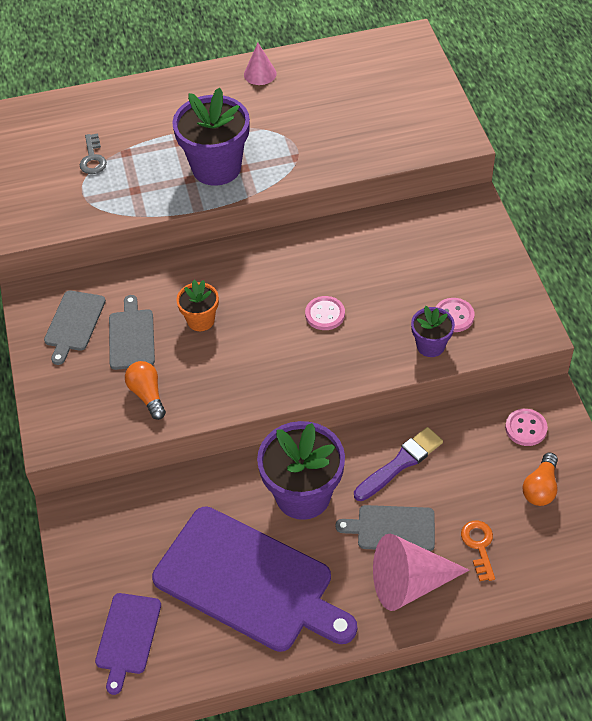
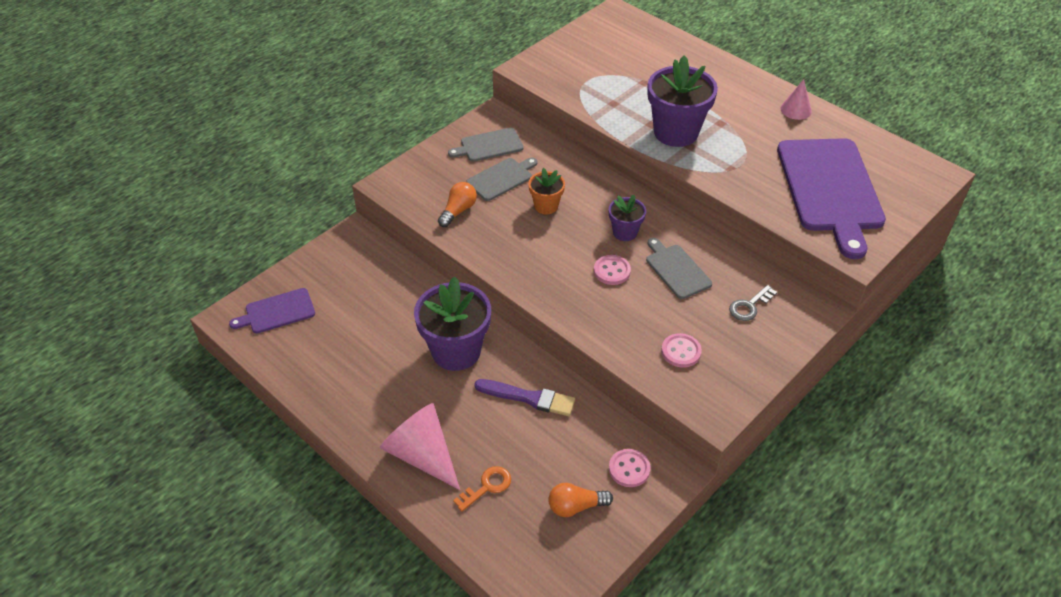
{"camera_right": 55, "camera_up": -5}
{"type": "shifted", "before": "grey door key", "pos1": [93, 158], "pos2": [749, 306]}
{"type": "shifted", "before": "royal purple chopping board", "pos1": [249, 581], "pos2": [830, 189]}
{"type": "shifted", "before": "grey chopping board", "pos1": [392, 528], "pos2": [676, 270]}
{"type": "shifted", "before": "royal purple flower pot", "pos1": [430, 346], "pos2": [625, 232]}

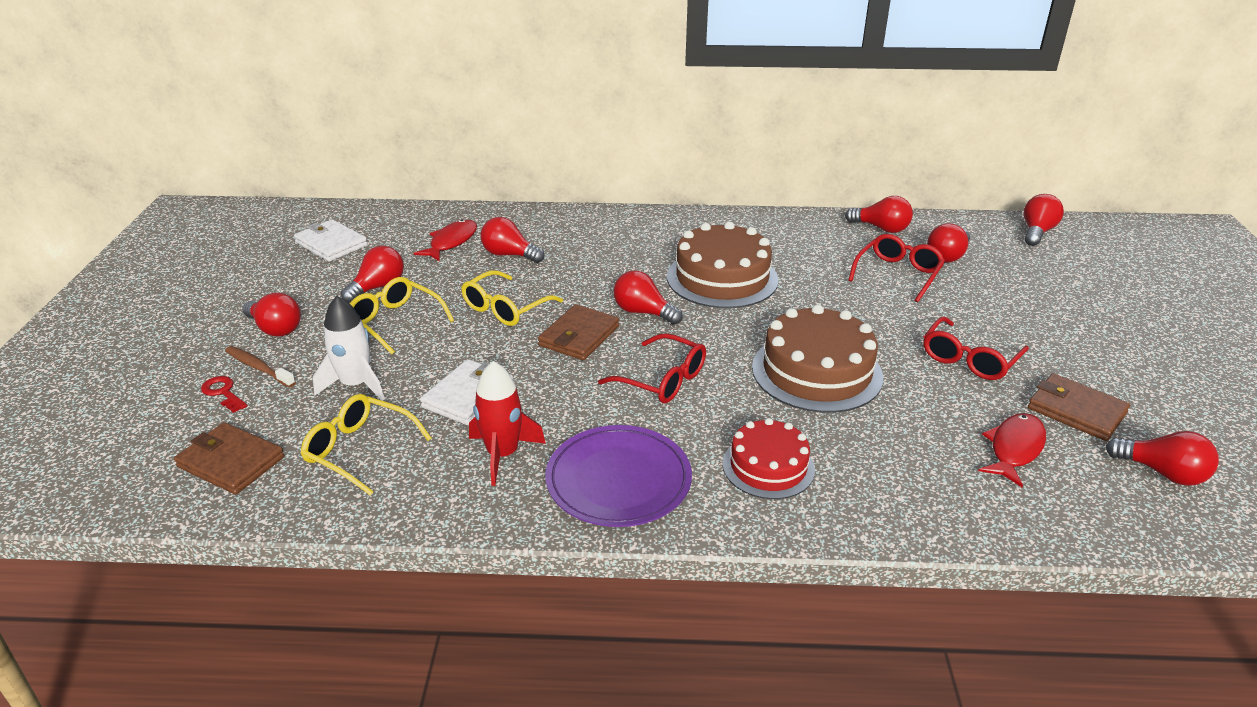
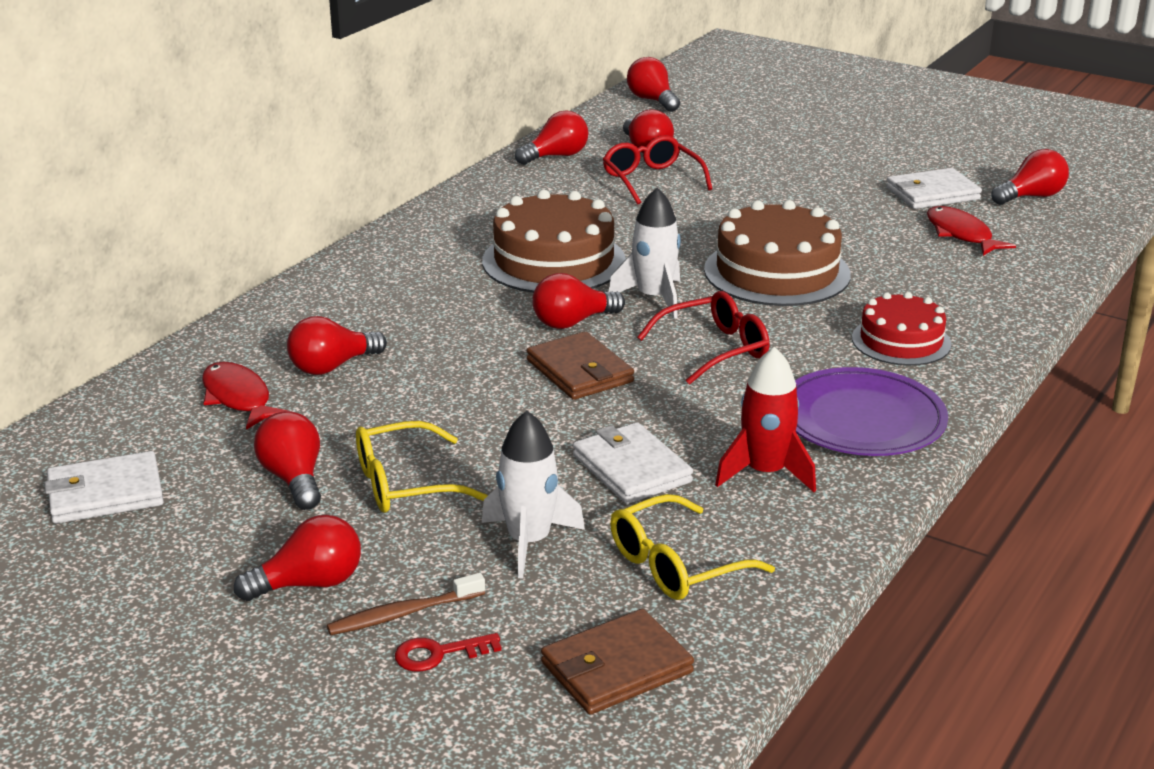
{"camera_right": -60, "camera_up": -5}
{"type": "gone", "before": "bright yellow eyeglasses", "pos1": [505, 308]}
{"type": "gone", "before": "crimson eyeglasses", "pos1": [969, 359]}
{"type": "repainted", "before": "dark brown card wallet", "after": "pure white card wallet", "pos1": [1076, 410], "pos2": [932, 194]}
{"type": "new", "after": "pure white toy rocket", "pos2": [654, 298]}

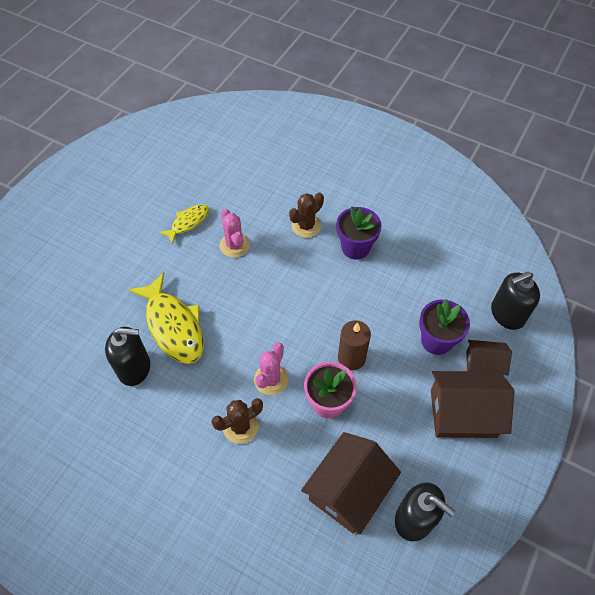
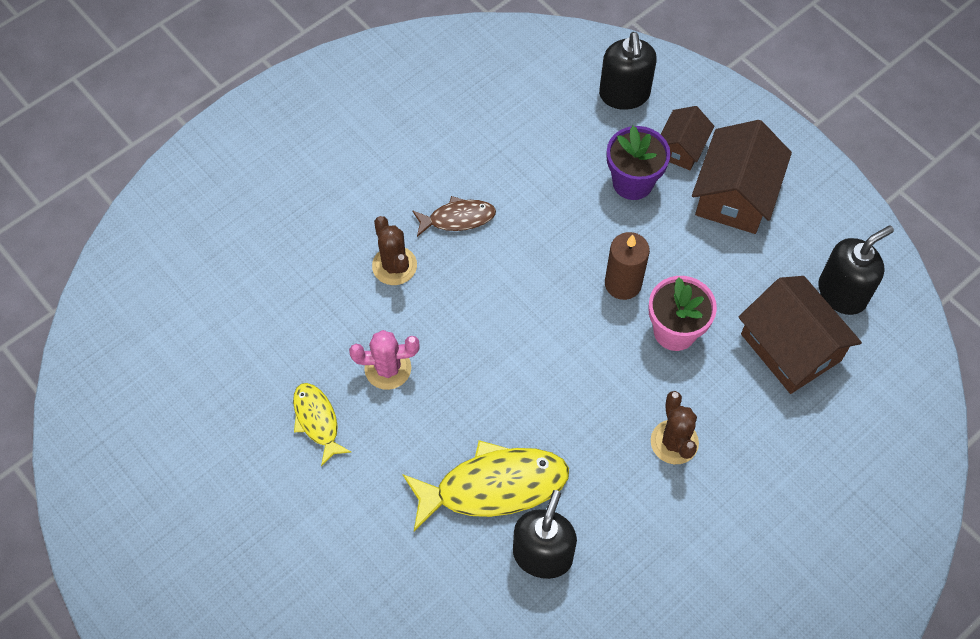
{"camera_right": -70, "camera_up": 5}
{"type": "gone", "before": "rosy prickly plant", "pos1": [271, 379]}
{"type": "swapped", "before": "royal purple flower pot", "after": "dark brown fish", "pos1": [355, 247], "pos2": [457, 218]}

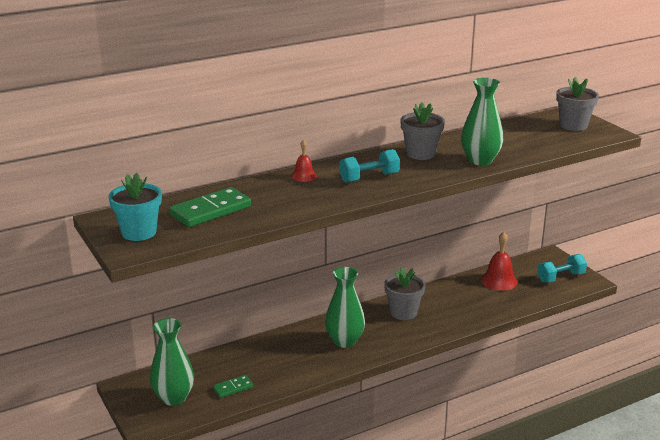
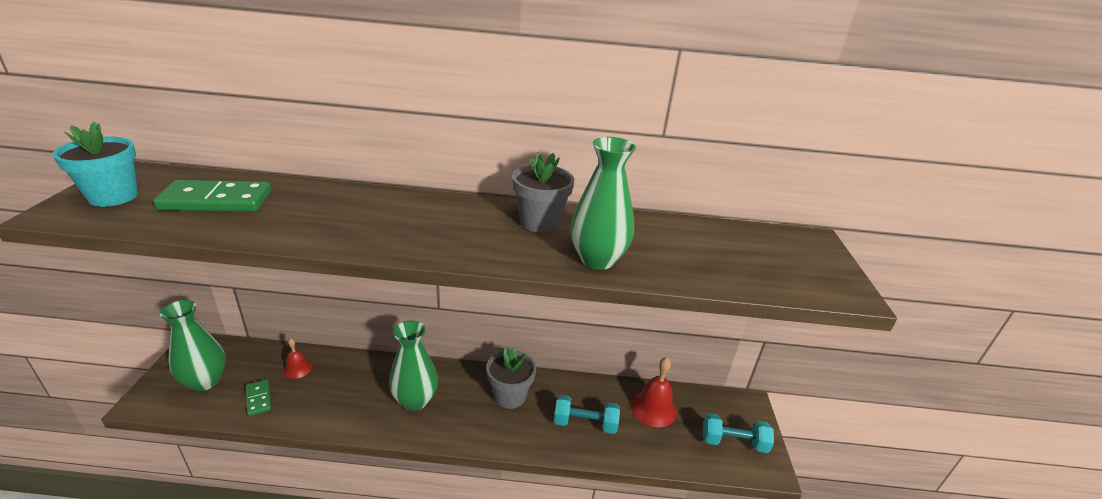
{"camera_right": 30, "camera_up": 5}
{"type": "rotated", "before": "emerald domino tile", "pos1": [233, 388], "pos2": [259, 399], "turn": 60}
{"type": "shifted", "before": "crimson hand bell", "pos1": [304, 176], "pos2": [298, 368]}
{"type": "shifted", "before": "turquoise dumbbell", "pos1": [369, 178], "pos2": [585, 423]}
{"type": "gone", "before": "grey flower pot", "pos1": [573, 125]}

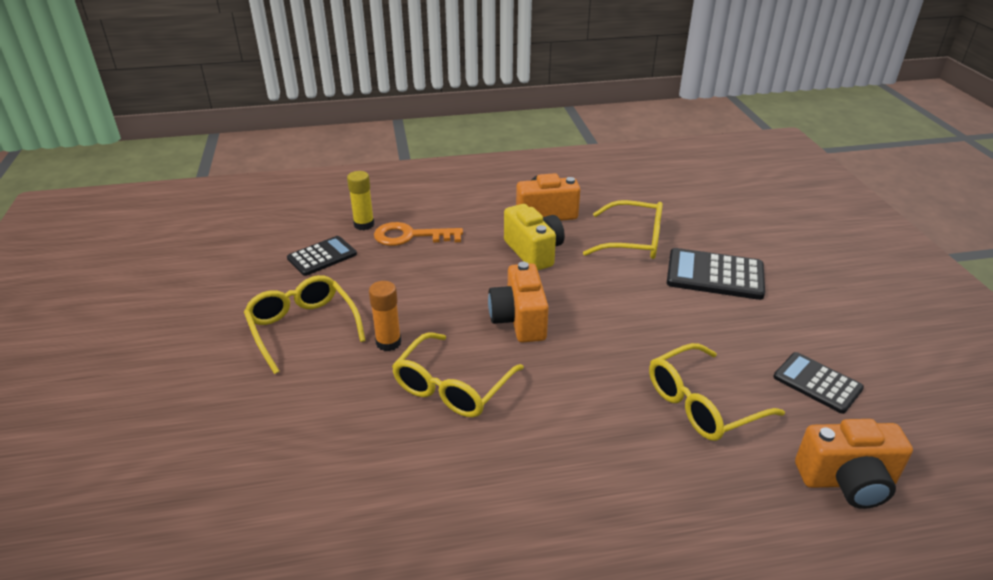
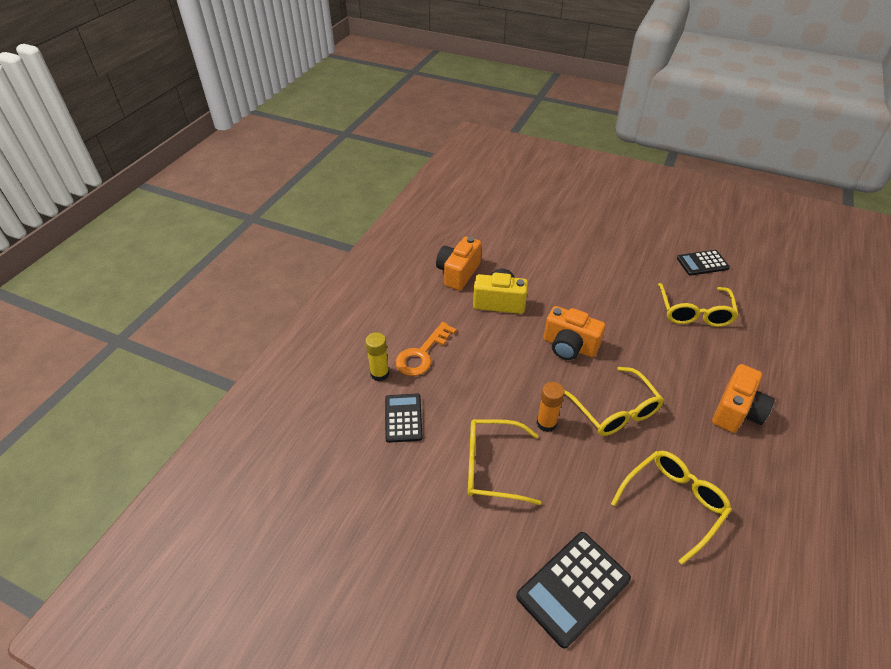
{"camera_right": -55, "camera_up": 10}
{"type": "shifted", "before": "bright yellow eyeglasses", "pos1": [632, 241], "pos2": [672, 504]}
{"type": "shifted", "before": "black adding machine", "pos1": [715, 275], "pos2": [573, 588]}
{"type": "shifted", "before": "bright orange photo camera", "pos1": [847, 481], "pos2": [736, 411]}

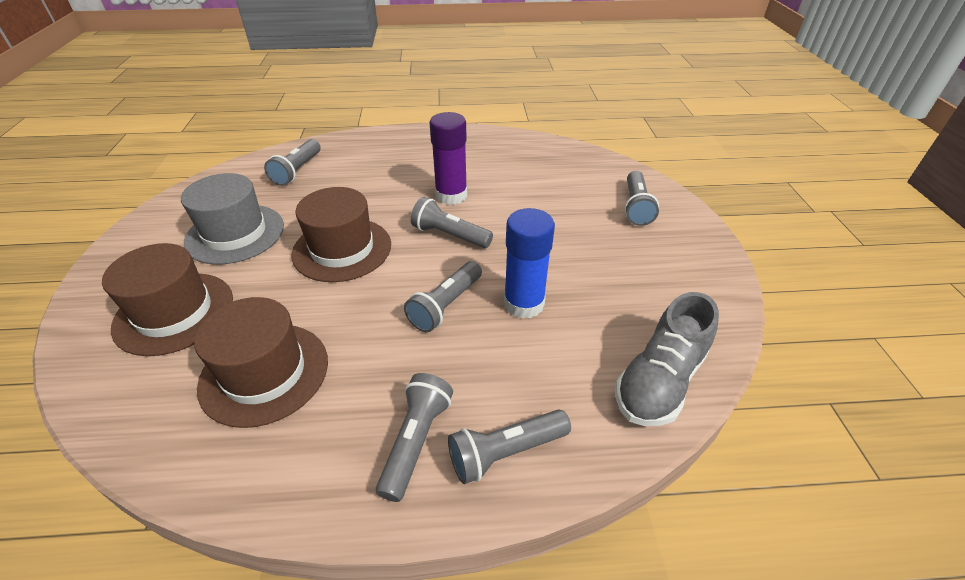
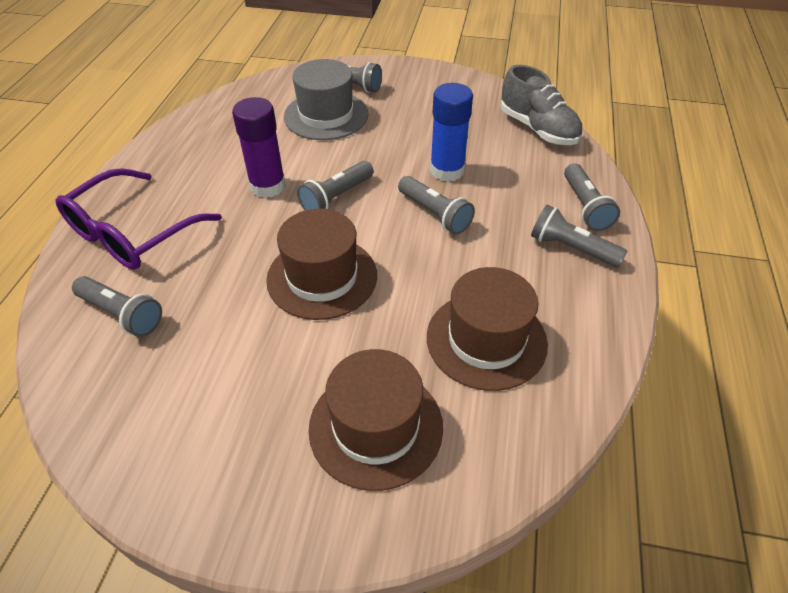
{"camera_right": -75, "camera_up": 5}
{"type": "shifted", "before": "grey top hat", "pos1": [235, 233], "pos2": [326, 115]}
{"type": "new", "after": "royal purple eyeglasses", "pos2": [133, 232]}

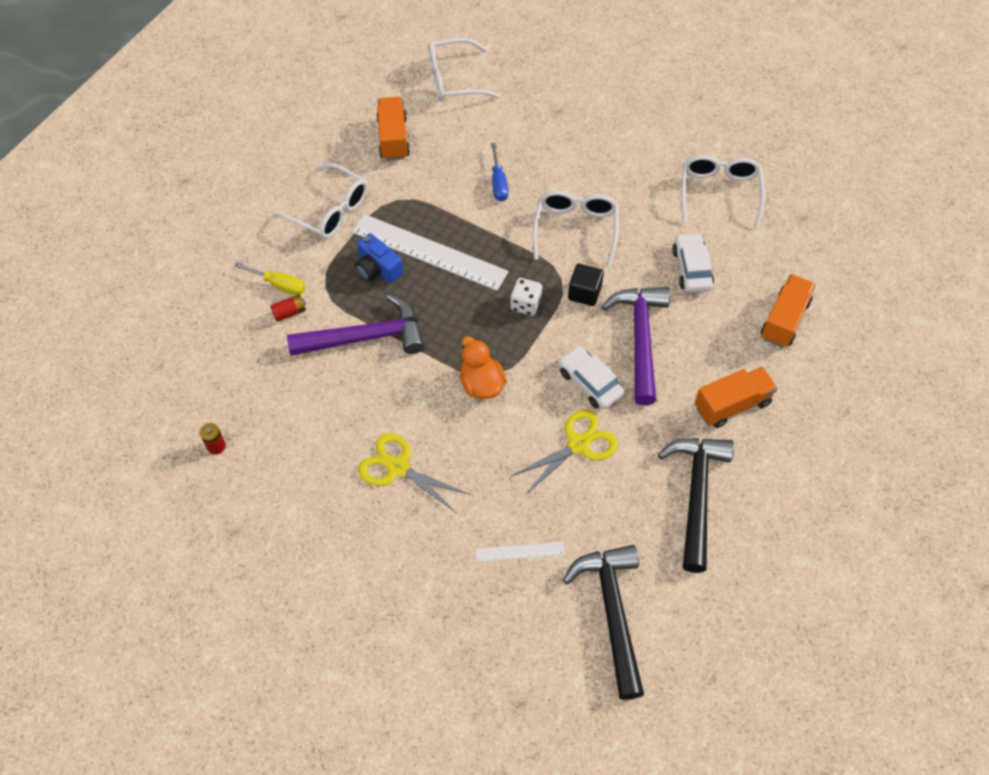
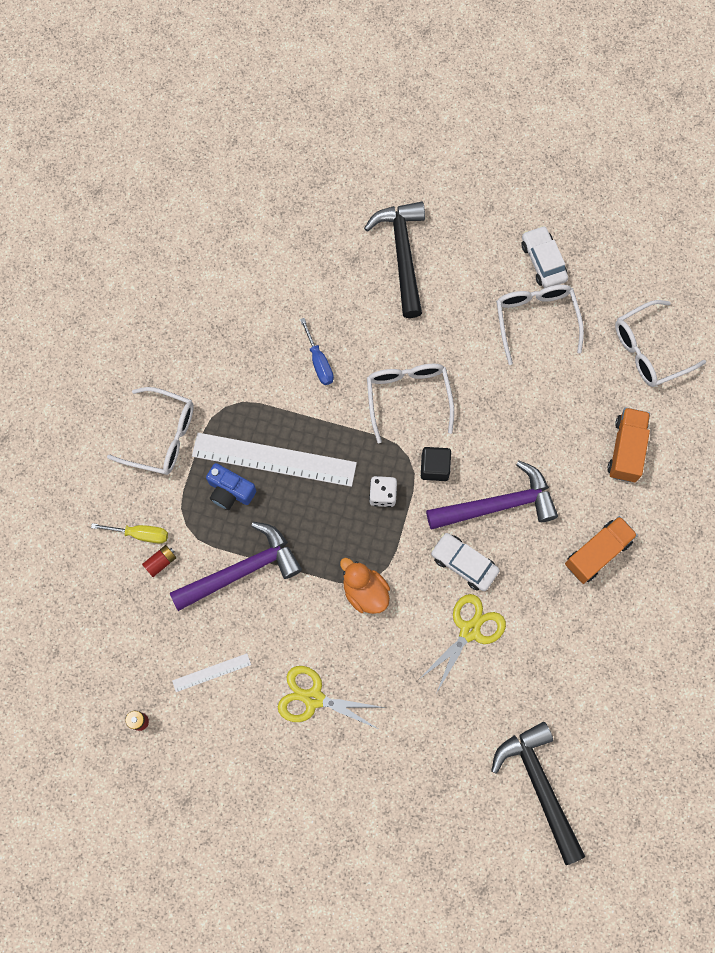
{"camera_right": -15, "camera_up": 15}
{"type": "gone", "before": "bright orange lorry", "pos1": [393, 139]}
{"type": "shifted", "before": "pure white eyeglasses", "pos1": [453, 80], "pos2": [649, 350]}
{"type": "shifted", "before": "pure white measuring stick", "pos1": [519, 552], "pos2": [211, 672]}
{"type": "rotated", "before": "royal purple carpenter's hammer", "pos1": [640, 339], "pos2": [498, 504], "turn": 90}
{"type": "shifted", "before": "black carpenter's hammer", "pos1": [696, 494], "pos2": [402, 254]}
{"type": "shifted", "before": "pure white toy car", "pos1": [691, 268], "pos2": [543, 261]}

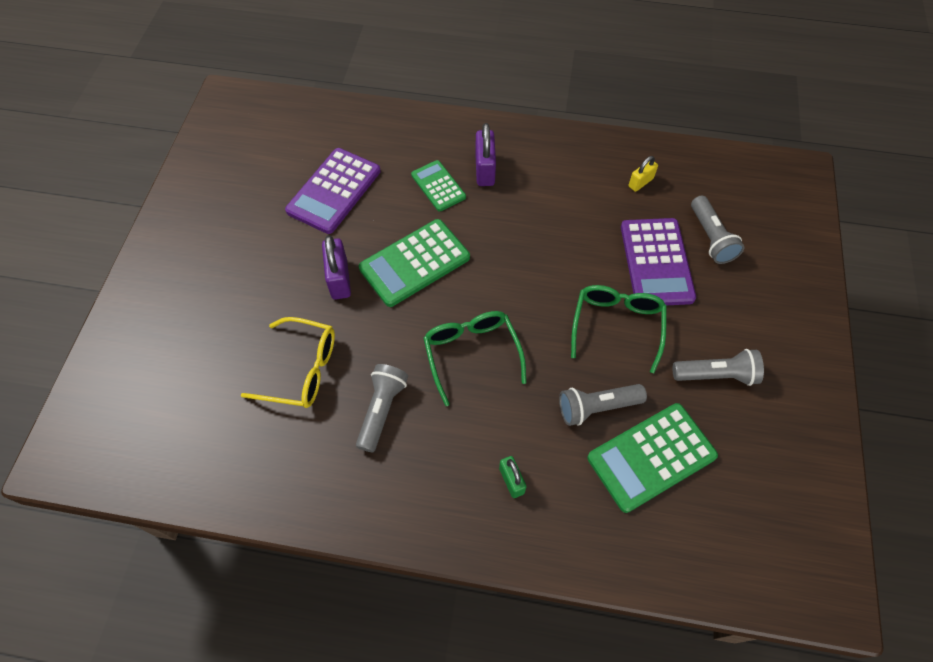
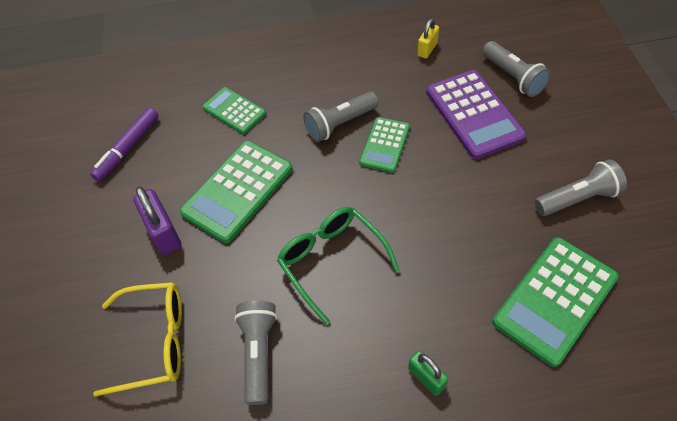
{"camera_right": -15, "camera_up": -5}
{"type": "swapped", "before": "royal purple adding machine", "after": "royal purple marker", "pos1": [334, 191], "pos2": [128, 148]}
{"type": "gone", "before": "royal purple lock", "pos1": [485, 170]}
{"type": "shifted", "before": "grey pocket torch", "pos1": [597, 407], "pos2": [340, 124]}
{"type": "gone", "before": "emerald eyeglasses", "pos1": [616, 326]}
{"type": "new", "after": "emerald adding machine", "pos2": [384, 145]}

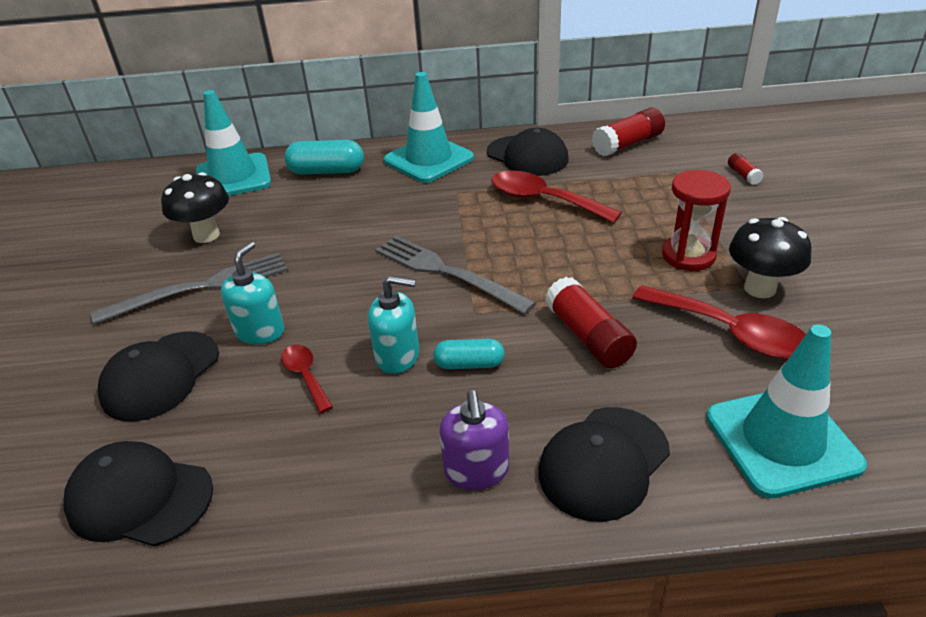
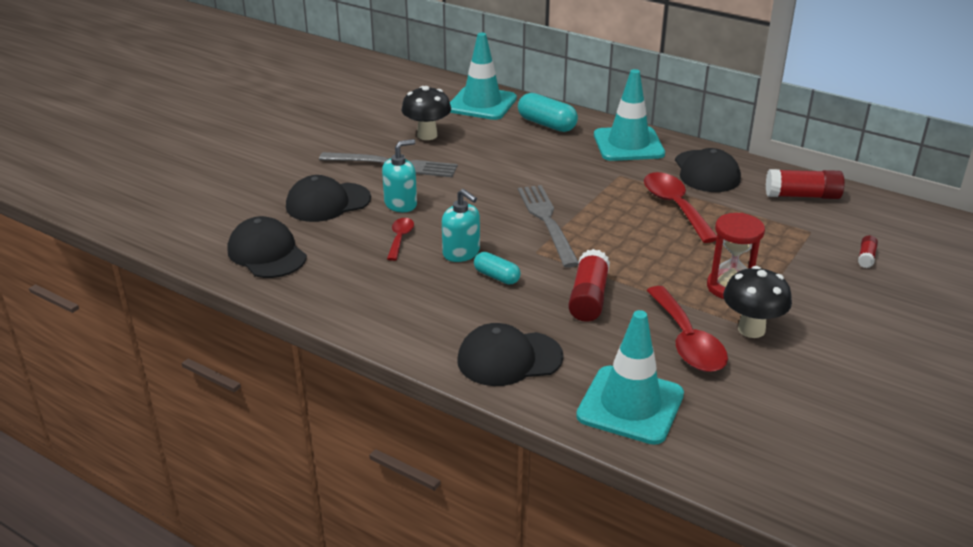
{"camera_right": 35, "camera_up": -5}
{"type": "gone", "before": "royal purple pump bottle", "pos1": [476, 470]}

